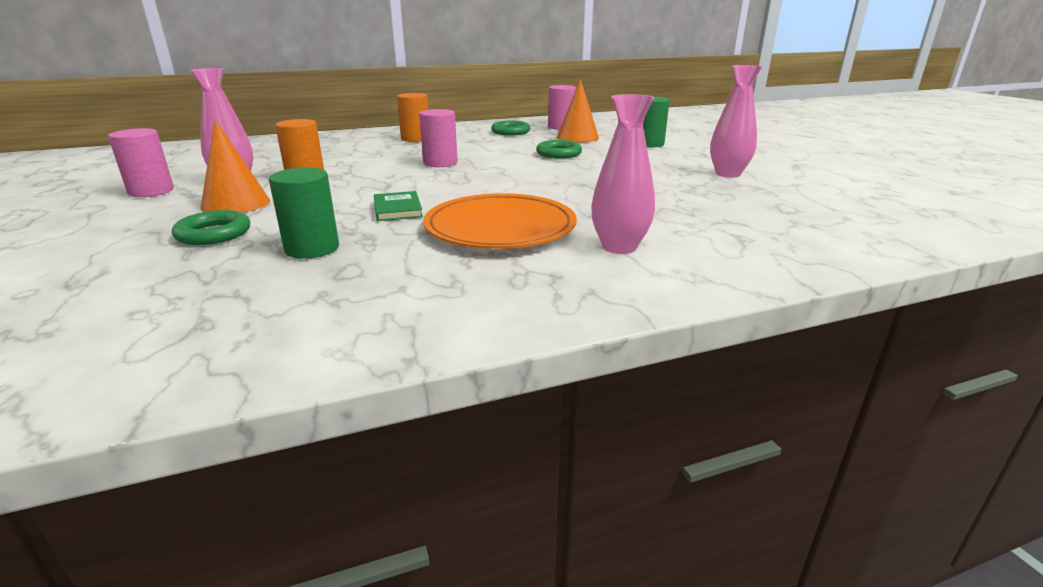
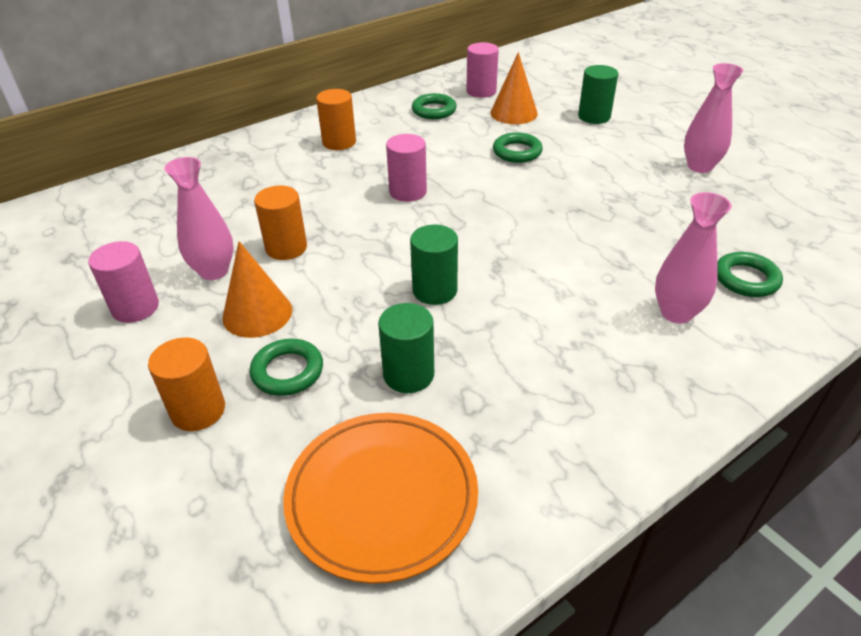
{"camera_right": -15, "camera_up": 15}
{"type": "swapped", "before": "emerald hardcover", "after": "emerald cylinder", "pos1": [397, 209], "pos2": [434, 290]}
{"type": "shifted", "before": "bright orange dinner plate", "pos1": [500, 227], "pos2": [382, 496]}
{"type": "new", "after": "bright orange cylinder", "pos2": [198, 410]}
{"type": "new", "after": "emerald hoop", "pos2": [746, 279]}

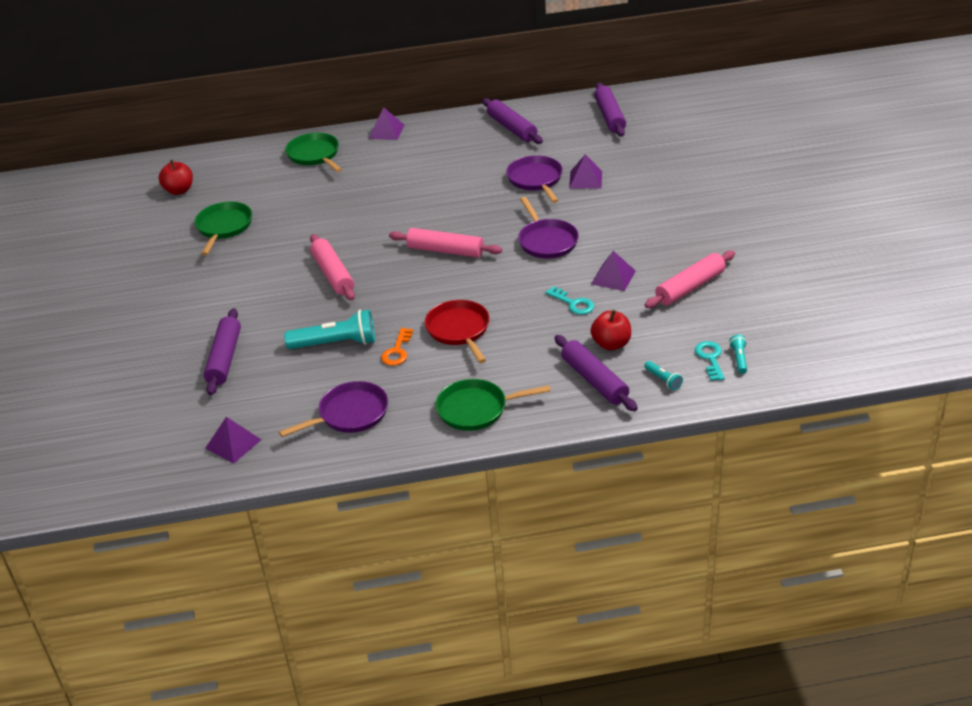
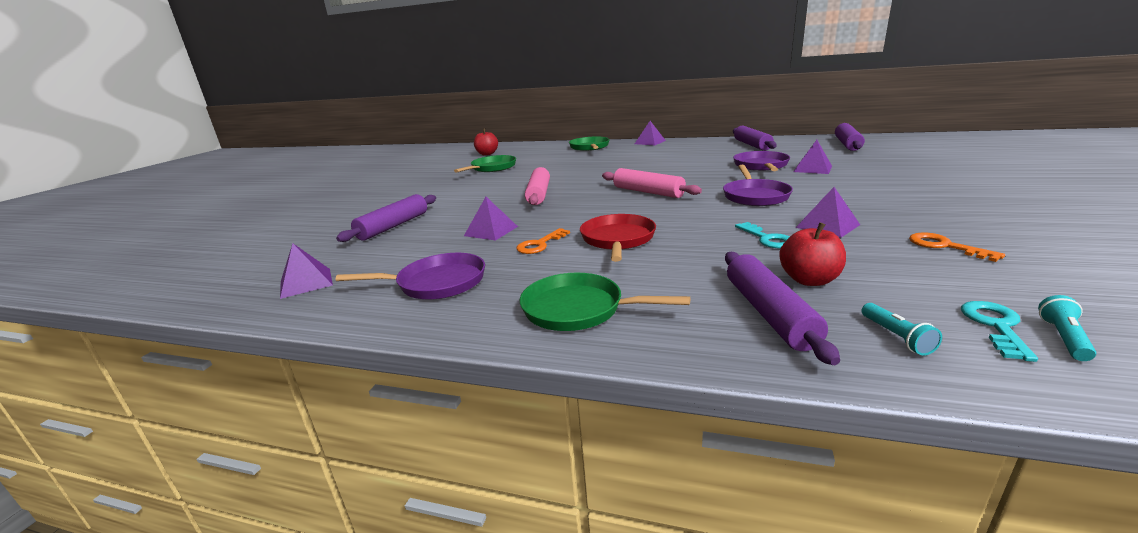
{"camera_right": 25, "camera_up": -15}
{"type": "swapped", "before": "turquoise pocket torch", "after": "royal purple solid pyramid", "pos1": [336, 343], "pos2": [491, 231]}
{"type": "swapped", "before": "rosy rolling pin", "after": "bright orange door key", "pos1": [690, 287], "pos2": [945, 246]}

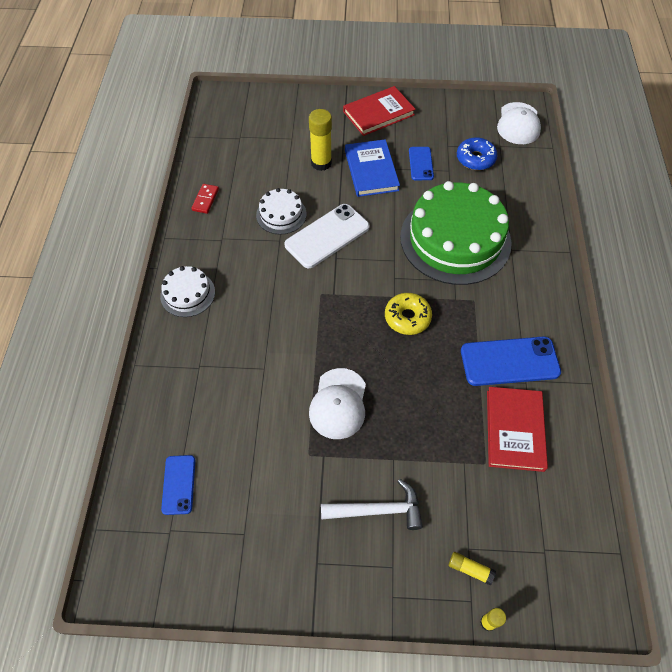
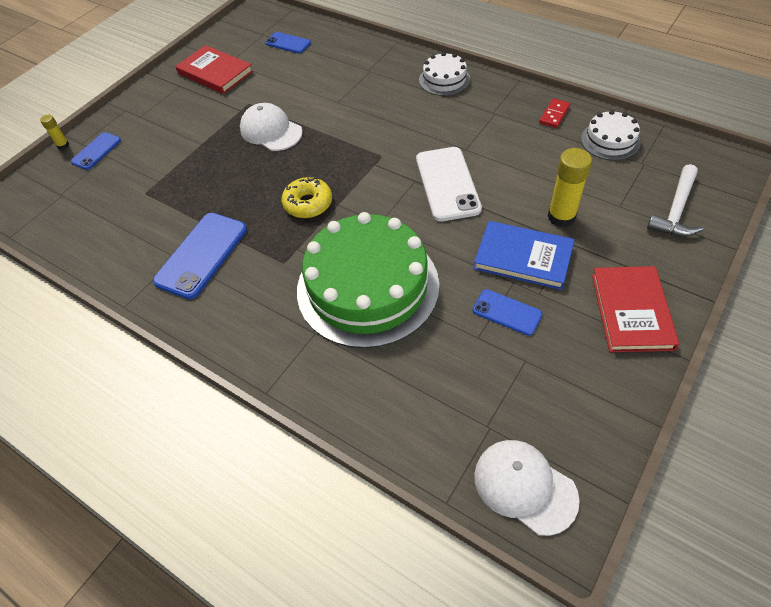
{"camera_right": 125, "camera_up": -5}
{"type": "rotated", "before": "crimson domino tile", "pos1": [205, 200], "pos2": [554, 115], "turn": 75}
{"type": "shifted", "before": "pure white gateau", "pos1": [281, 214], "pos2": [610, 140]}
{"type": "shifted", "before": "pure white carpenter's hammer", "pos1": [378, 510], "pos2": [676, 210]}
{"type": "swapped", "before": "bright yellow stick of glue", "after": "royal blue smartphone", "pos1": [470, 569], "pos2": [96, 151]}
{"type": "gone", "before": "royal blue donut", "pos1": [475, 159]}
{"type": "shifted", "before": "crimson hardcover", "pos1": [515, 430], "pos2": [215, 72]}

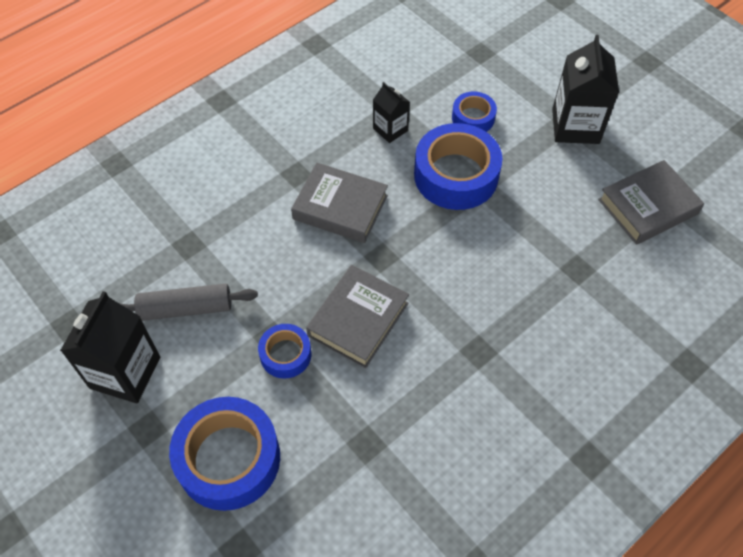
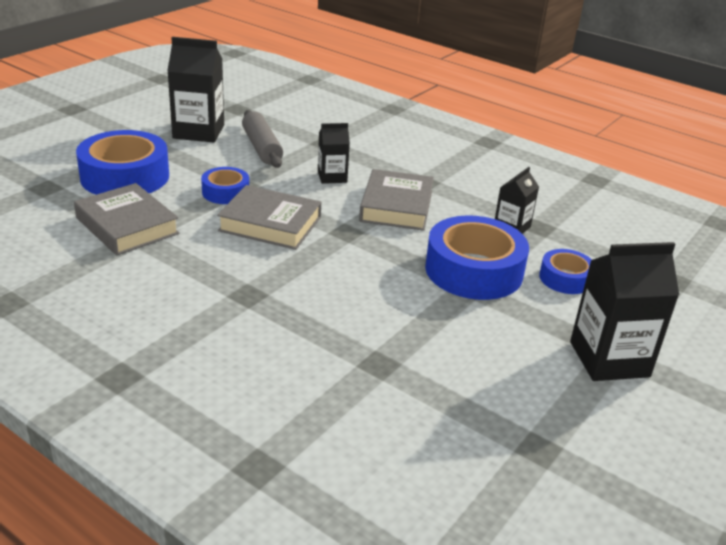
{"camera_right": 75, "camera_up": -25}
{"type": "shifted", "before": "grey hardcover", "pos1": [648, 206], "pos2": [127, 226]}
{"type": "new", "after": "black carton", "pos2": [332, 177]}

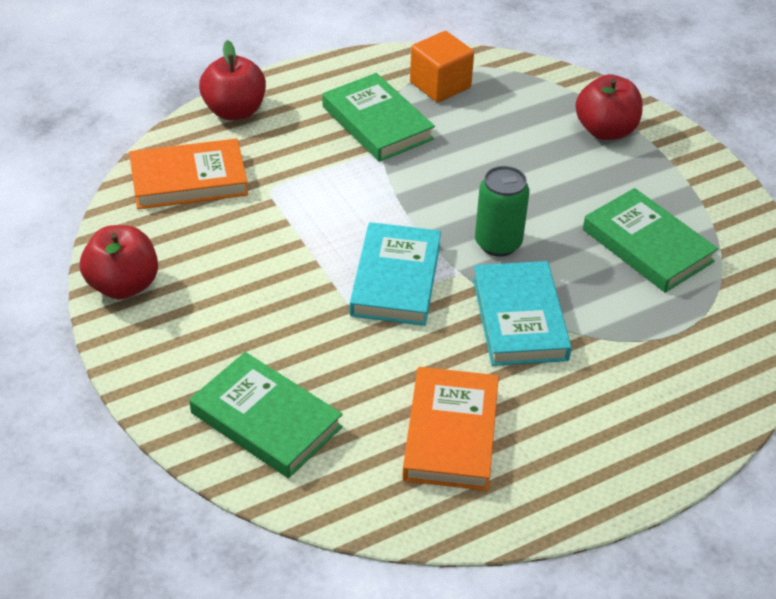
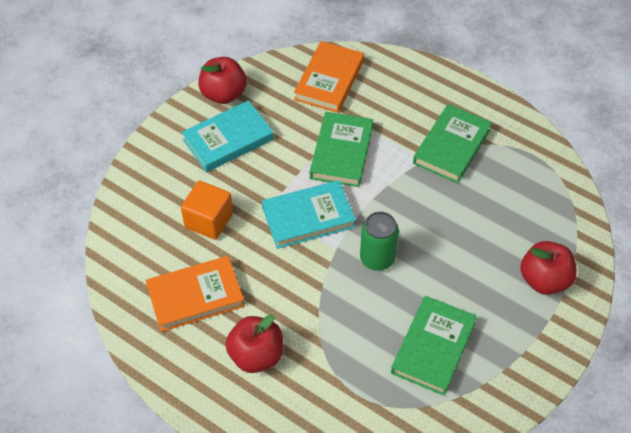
{"camera_right": 65, "camera_up": 10}
{"type": "rotated", "before": "bright orange hardcover", "pos1": [189, 180], "pos2": [329, 80], "turn": 60}
{"type": "shifted", "before": "emerald hardcover", "pos1": [266, 420], "pos2": [341, 152]}
{"type": "shifted", "before": "crimson apple", "pos1": [234, 111], "pos2": [256, 355]}
{"type": "shifted", "before": "bright orange block", "pos1": [440, 85], "pos2": [209, 220]}
{"type": "shifted", "before": "turquoise hardcover", "pos1": [519, 318], "pos2": [228, 139]}

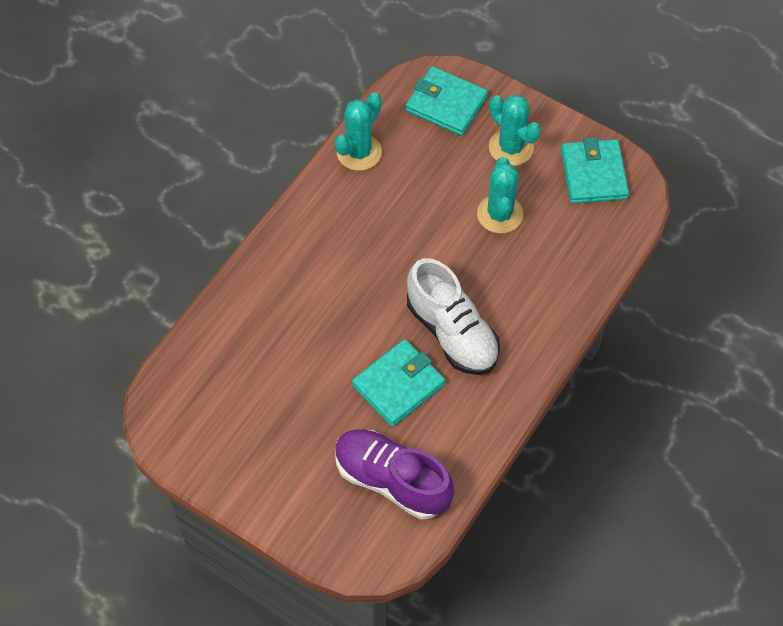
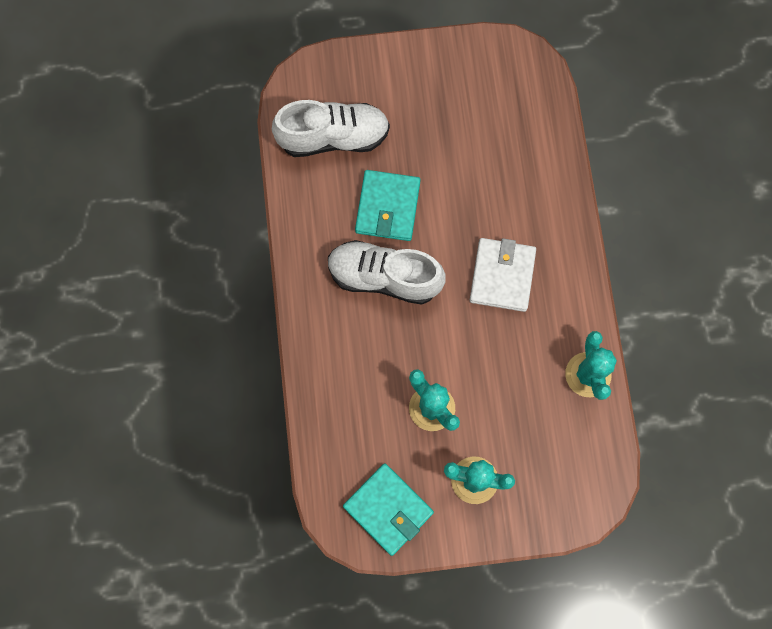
{"camera_right": 140, "camera_up": 15}
{"type": "repainted", "before": "royal purple lace-up shoe", "after": "pure white lace-up shoe", "pos1": [391, 480], "pos2": [334, 137]}
{"type": "gone", "before": "turquoise card wallet", "pos1": [446, 104]}
{"type": "new", "after": "pure white card wallet", "pos2": [502, 276]}

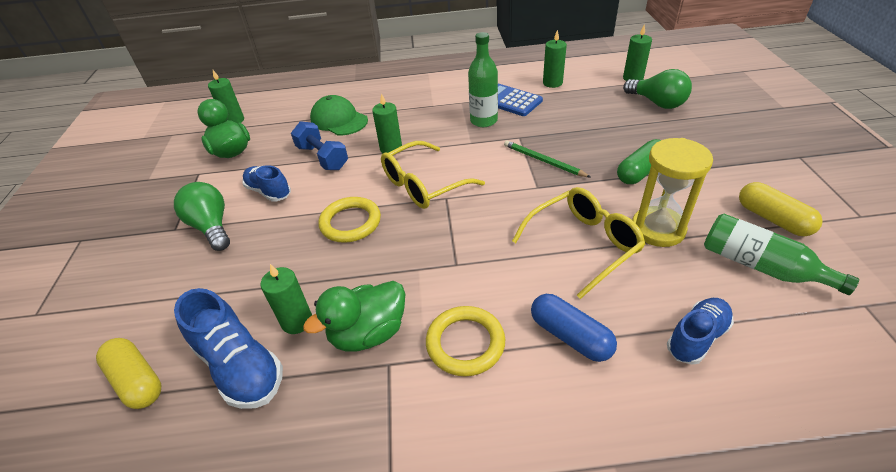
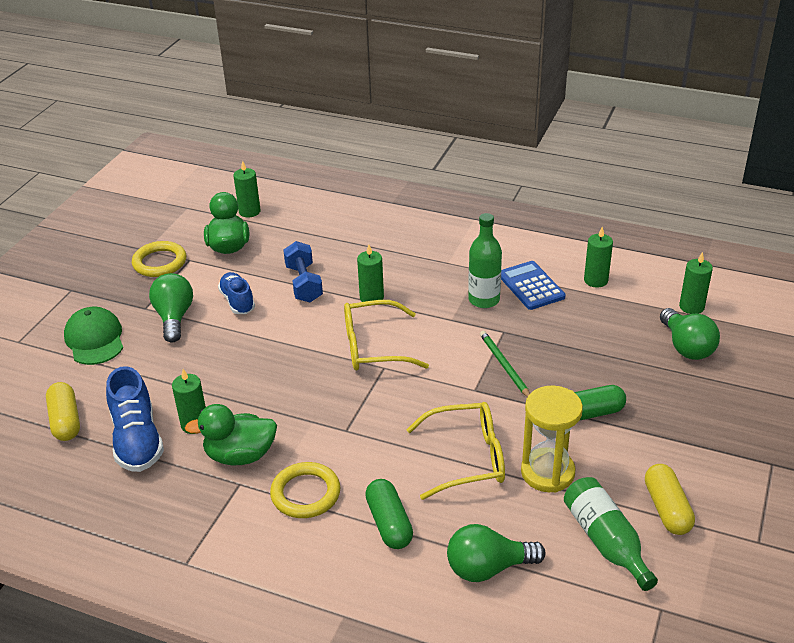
{"camera_right": 25, "camera_up": -5}
{"type": "shifted", "before": "emerald peaked cap", "pos1": [339, 120], "pos2": [95, 339]}
{"type": "shifted", "before": "bright yellow hoop", "pos1": [350, 223], "pos2": [160, 262]}
{"type": "repainted", "before": "royal blue capsule", "after": "emerald capsule", "pos1": [570, 336], "pos2": [389, 523]}
{"type": "swapped", "before": "royal blue lace-up shoe", "after": "emerald light bulb", "pos1": [697, 337], "pos2": [488, 568]}

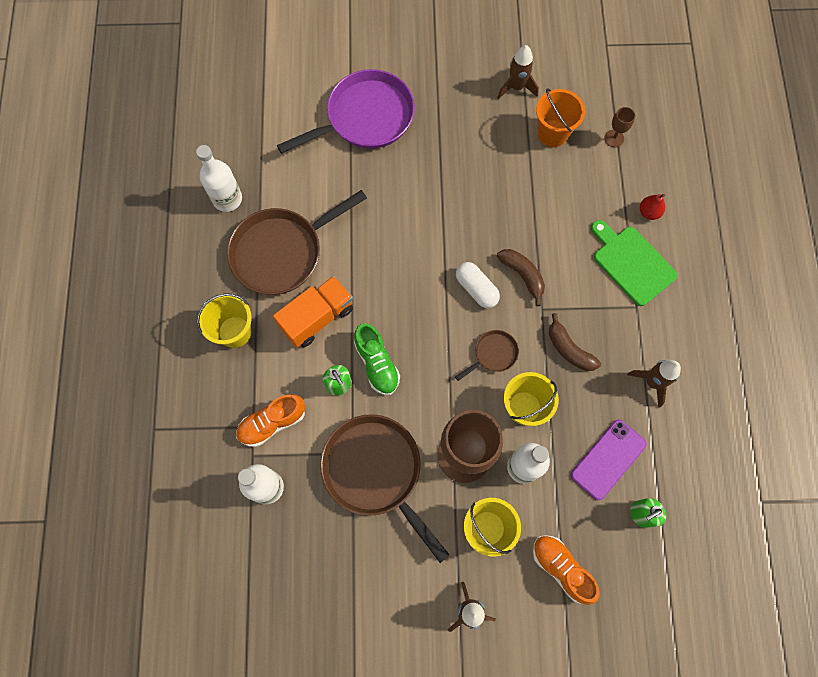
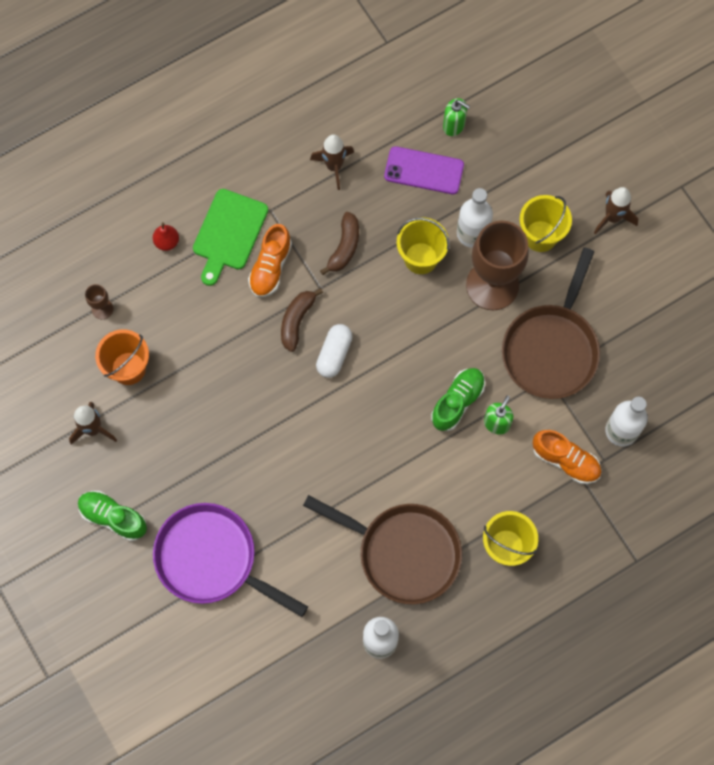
{"camera_right": -120, "camera_up": 0}
{"type": "gone", "before": "bright orange lorry", "pos1": [317, 317]}
{"type": "gone", "before": "dark brown skillet", "pos1": [493, 354]}
{"type": "shifted", "before": "bright orange lace-up shoe", "pos1": [561, 568], "pos2": [270, 267]}
{"type": "new", "after": "emerald lace-up shoe", "pos2": [113, 517]}

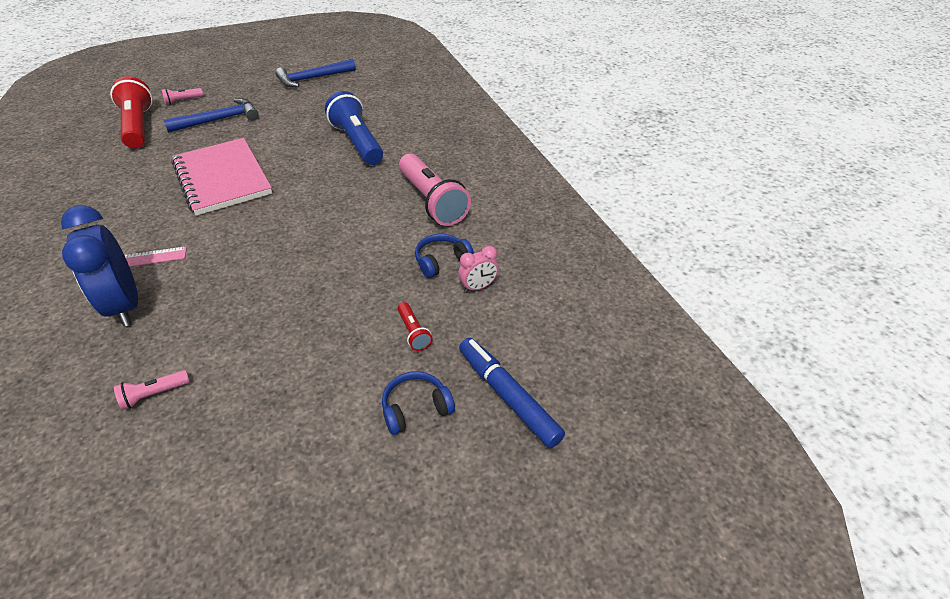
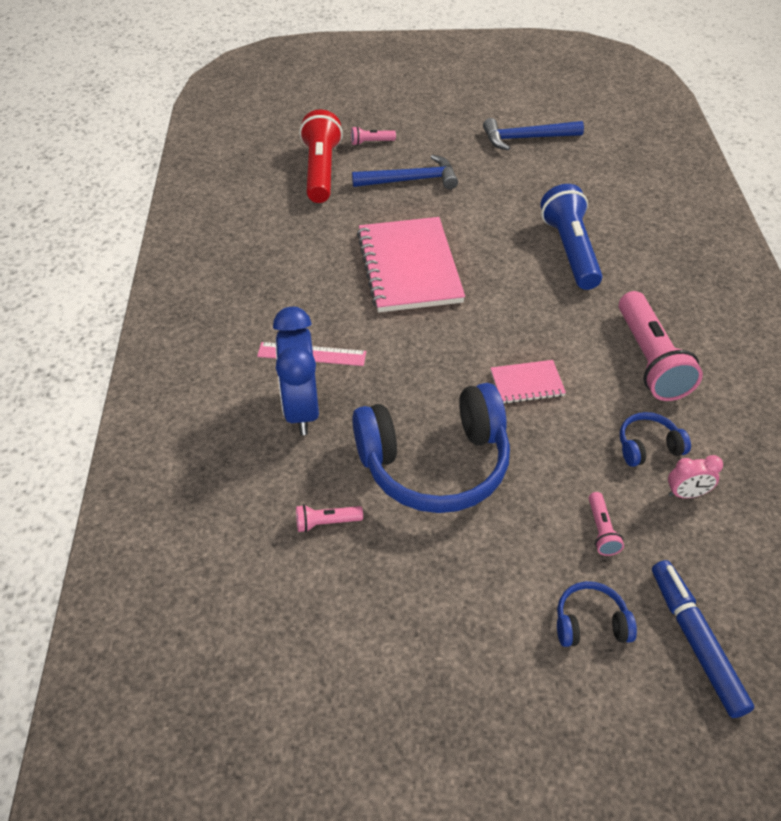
{"camera_right": 20, "camera_up": 5}
{"type": "repainted", "before": "crimson pocket torch", "after": "rosy pocket torch", "pos1": [413, 332], "pos2": [601, 530]}
{"type": "new", "after": "royal blue headphones", "pos2": [435, 463]}
{"type": "new", "after": "rosy notepad", "pos2": [527, 383]}

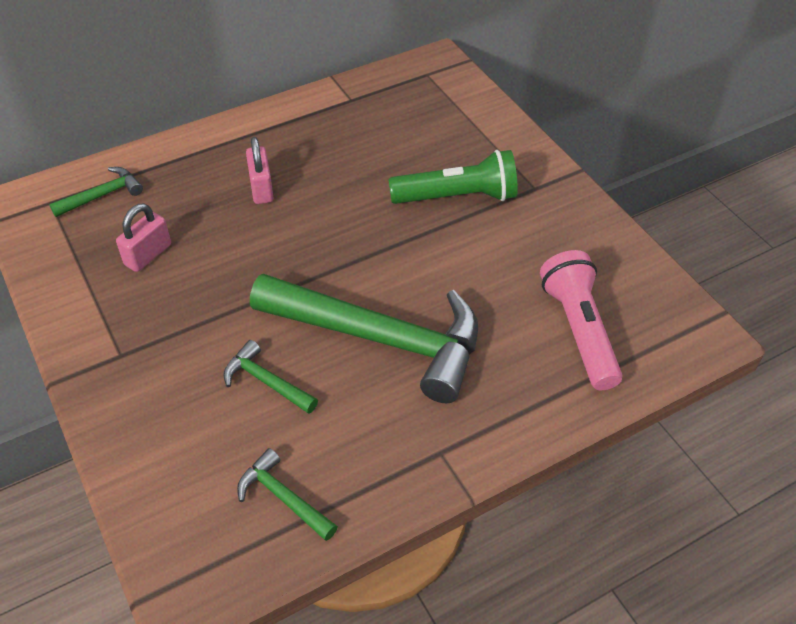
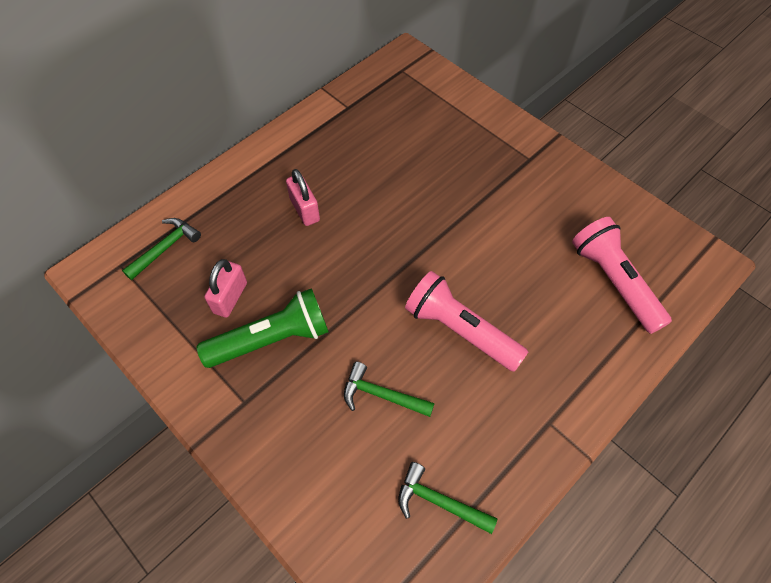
{"camera_right": -15, "camera_up": 10}
{"type": "swapped", "before": "emerald carpenter's hammer", "after": "rosy pocket torch", "pos1": [380, 339], "pos2": [460, 330]}
{"type": "shifted", "before": "emerald pocket torch", "pos1": [457, 197], "pos2": [272, 339]}

